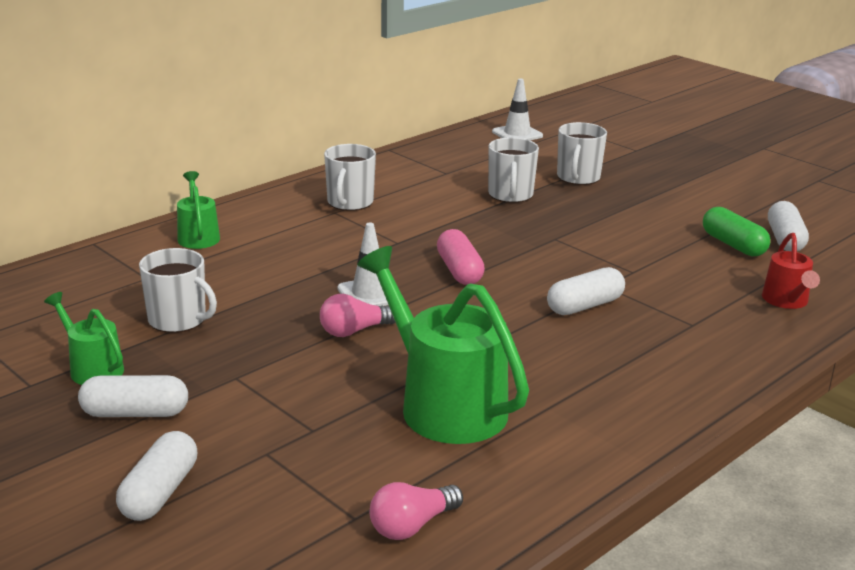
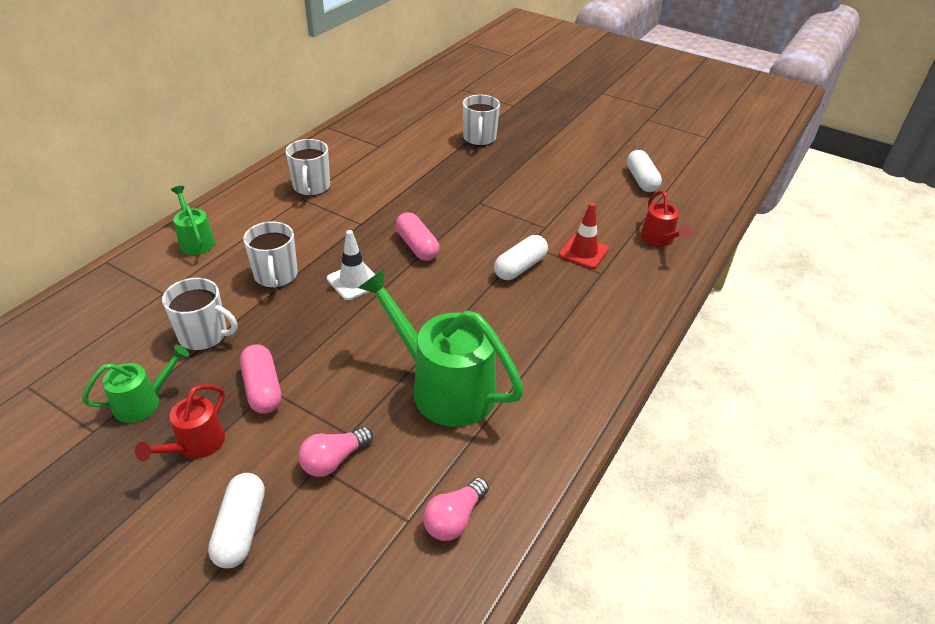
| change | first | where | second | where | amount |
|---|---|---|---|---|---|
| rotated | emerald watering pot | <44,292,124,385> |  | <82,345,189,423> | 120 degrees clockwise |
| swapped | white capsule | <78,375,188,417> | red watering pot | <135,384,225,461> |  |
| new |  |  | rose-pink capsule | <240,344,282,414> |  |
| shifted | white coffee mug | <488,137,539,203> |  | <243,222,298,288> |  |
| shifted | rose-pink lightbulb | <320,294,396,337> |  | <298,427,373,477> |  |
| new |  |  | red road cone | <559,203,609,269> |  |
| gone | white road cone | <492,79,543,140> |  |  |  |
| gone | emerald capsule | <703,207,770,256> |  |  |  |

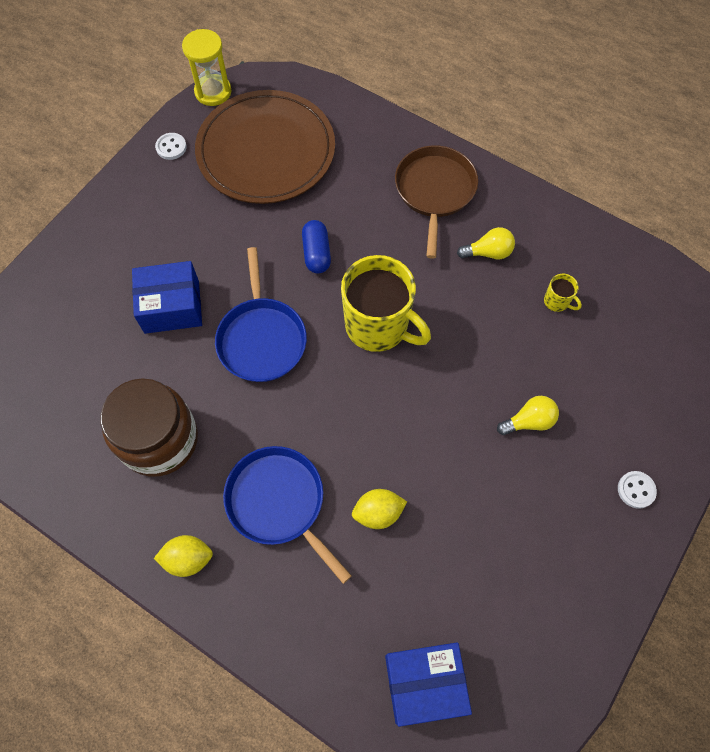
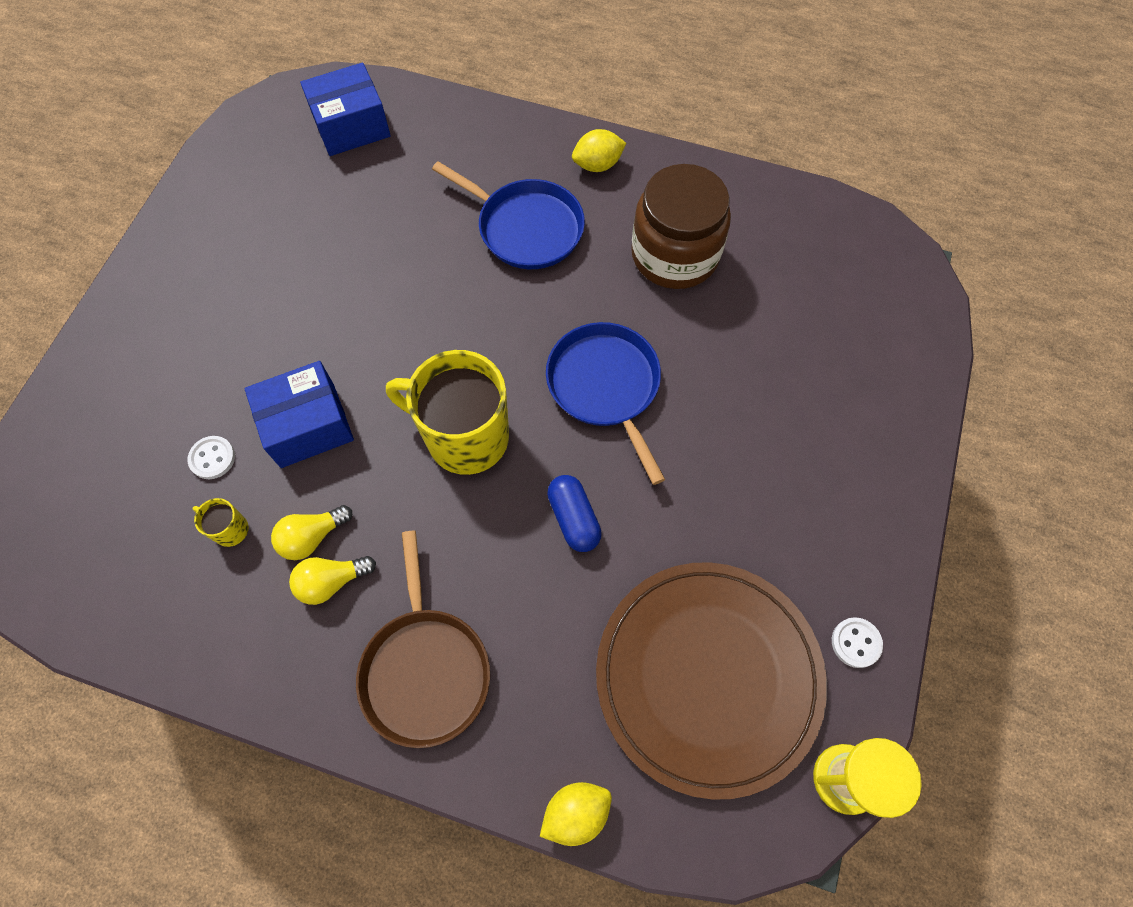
| change | first | where | second | where | amount |
|---|---|---|---|---|---|
| shifted | white button | <618,471,657,509> |  | <187,436,235,479> |  |
| shifted | royal blue box | <132,261,202,334> |  | <245,361,354,468> |  |
| shifted | bright yellow lightbulb | <497,396,559,435> |  | <271,505,352,560> |  |
| shifted | bright yellow lemon | <352,489,407,529> |  | <540,782,612,846> |  |

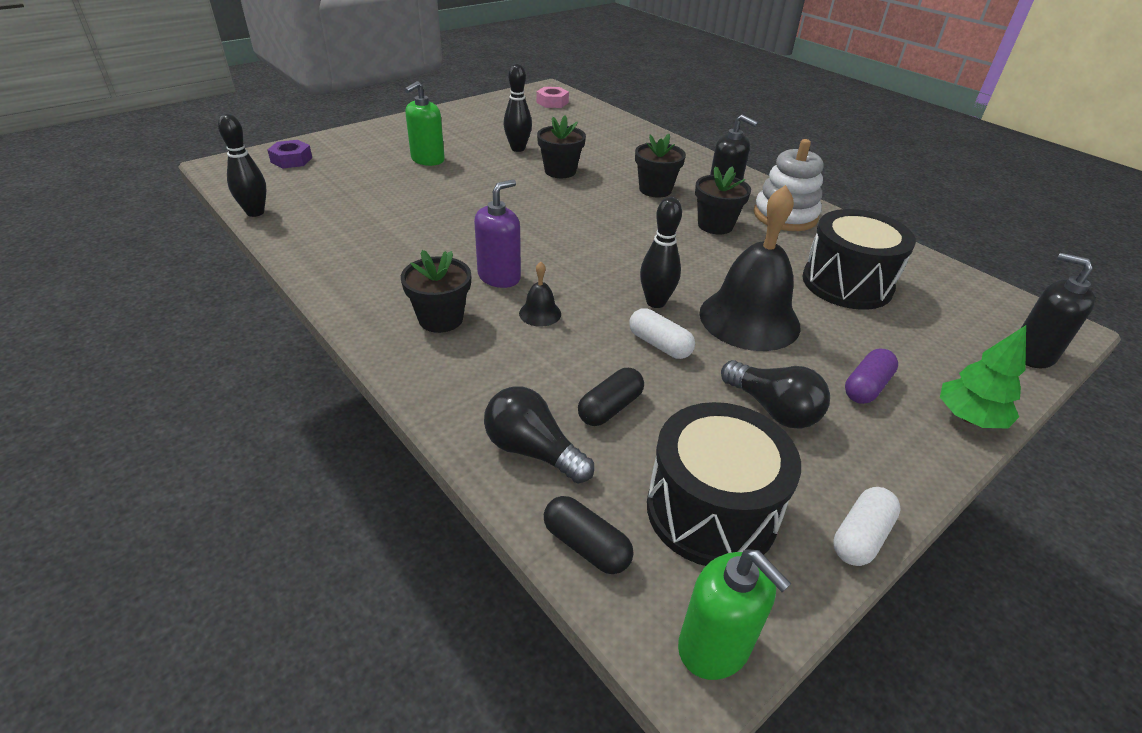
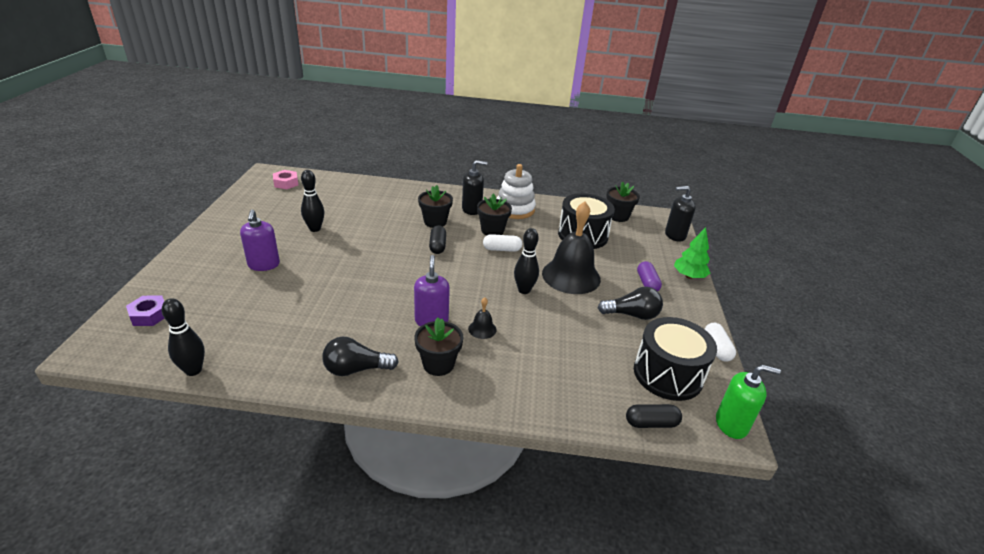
| change | first | where | second | where | amount |
|---|---|---|---|---|---|
| repainted | emerald pump bottle | <404,81,445,166> | purple pump bottle | <240,210,280,271> |  |
| shifted | black lightbulb | <484,386,594,484> |  | <322,337,399,376> |  |
| shifted | black capsule | <578,368,644,426> |  | <429,225,446,254> |  |
| shifted | white capsule | <629,308,695,359> |  | <483,234,522,252> |  |
| shifted | black potted plant | <537,116,586,178> |  | <606,182,640,222> |  |

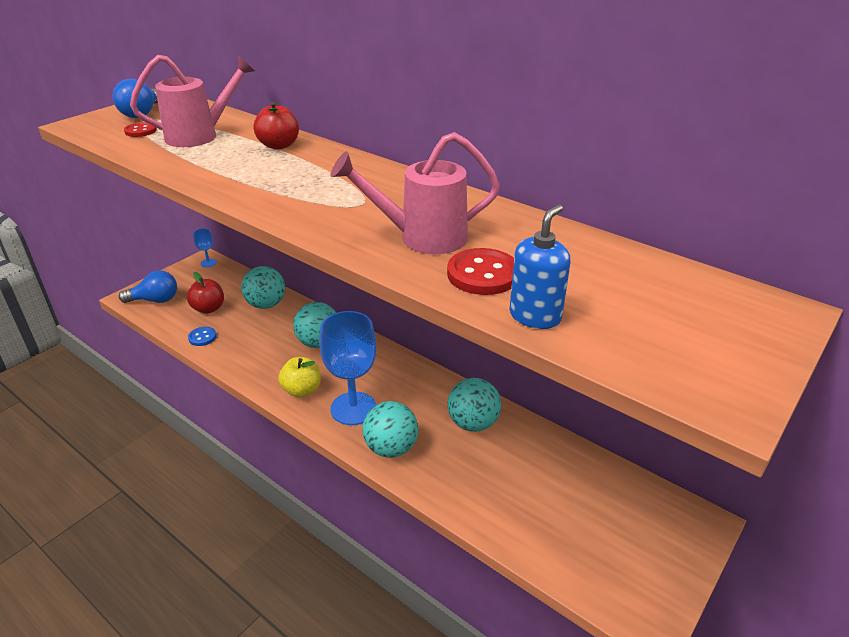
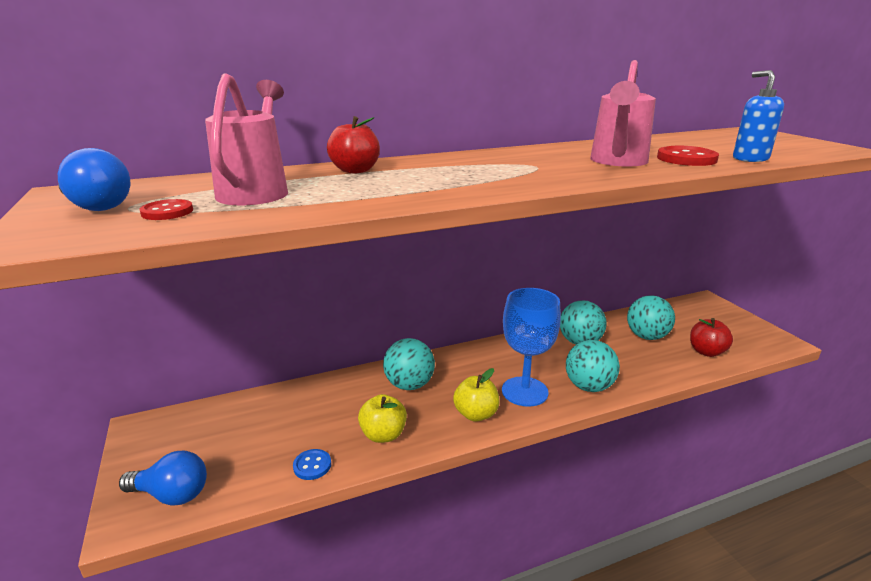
| change | first | where | second | where | amount |
|---|---|---|---|---|---|
| rotated | royal blue lightbulb | <119,270,177,303> |  | <119,451,207,506> | 75 degrees clockwise |
| new |  |  | bright yellow toy apple | <358,394,407,443> |  |
| shifted | teal sphere | <241,266,285,309> |  | <627,296,675,340> |  |
| shifted | red toy apple | <187,272,224,314> |  | <690,318,733,357> |  |
| gone | royal blue wine glass | <193,228,217,267> |  |  |  |

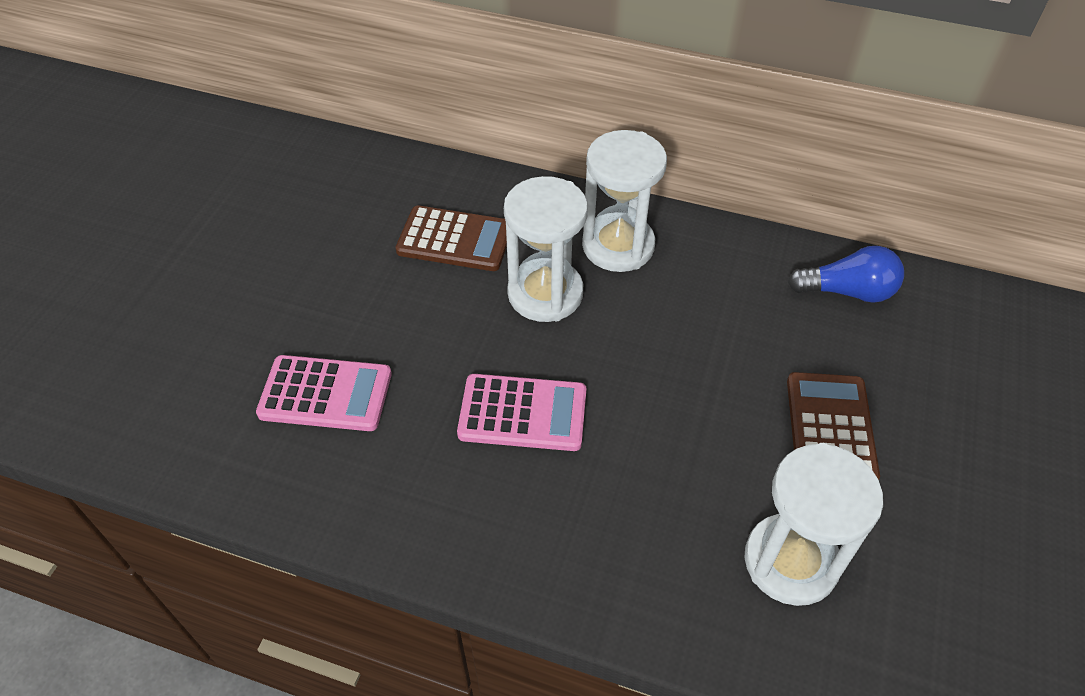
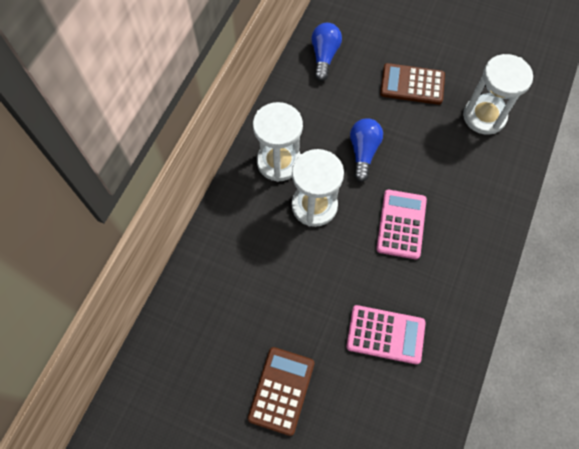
| change | first | where | second | where | amount |
|---|---|---|---|---|---|
| shifted | russet pocket calculator | <396,205,507,271> |  | <248,347,314,436> |  |
| rotated | rose-pink pocket calculator | <256,355,392,431> |  | <346,305,426,364> | 90 degrees clockwise |
| new |  |  | royal blue lightbulb | <350,118,383,182> |  |

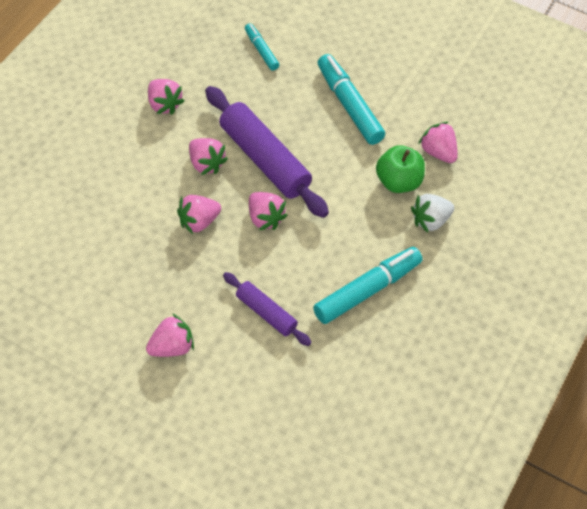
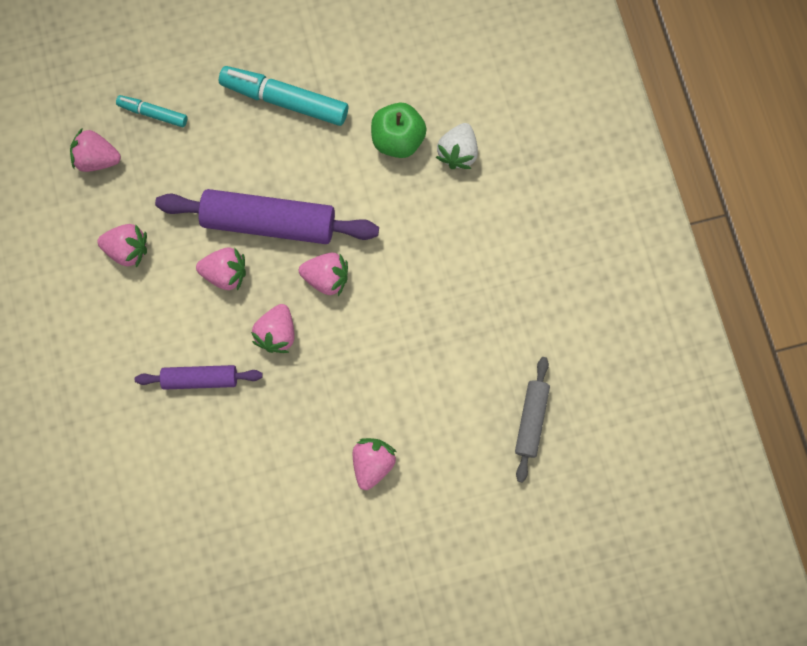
| change | first | where | second | where | amount |
|---|---|---|---|---|---|
| shifted | rose-pink strawberry | <418,122,458,163> |  | <70,128,121,172> |  |
| shifted | purple rolling pin | <223,272,312,346> |  | <135,365,263,390> |  |
| new |  |  | ash-grey rolling pin | <515,357,550,483> |  |
| gone | teal felt pen | <313,247,423,324> |  |  |  |

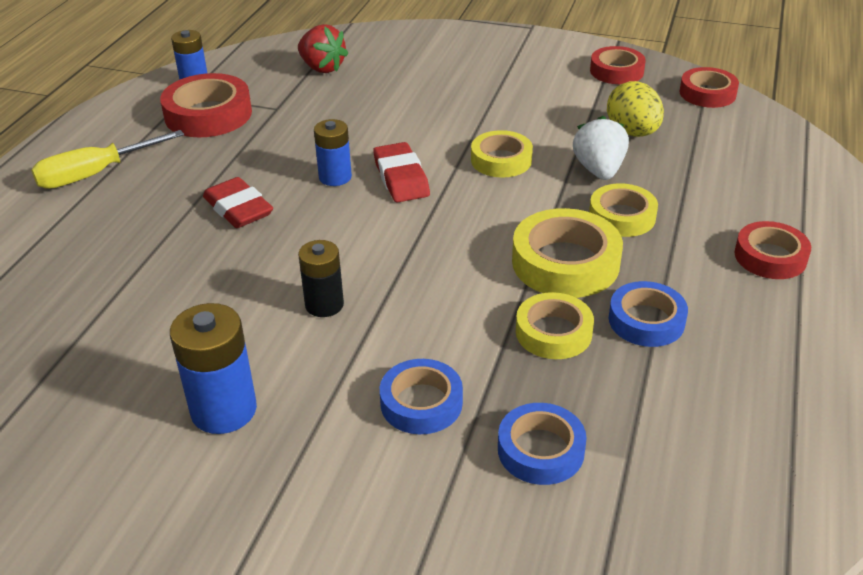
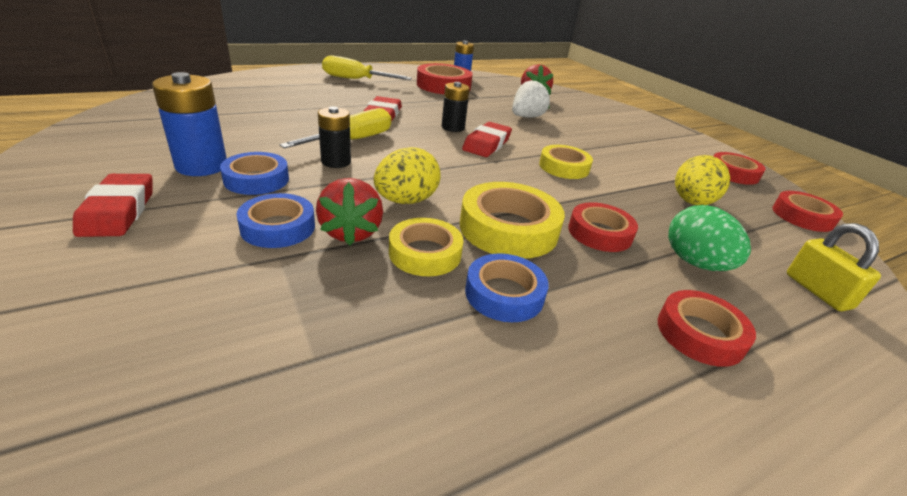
| change | first | where | second | where | amount |
|---|---|---|---|---|---|
| new |  |  | red gum eraser | <73,174,153,237> |  |
| shifted | royal blue roll of tape | <498,403,587,485> |  | <220,152,289,195> |  |
| new |  |  | bright yellow screwdriver | <279,108,391,148> |  |
| new |  |  | red strawberry | <316,178,383,245> |  |
| new |  |  | bright yellow toy egg | <374,147,441,204> |  |
| repainted | royal blue AA battery | <314,119,352,186> | black AA battery | <442,82,470,132> |  |
| shifted | white strawberry | <573,116,629,180> |  | <512,79,551,118> |  |
| repainted | bright yellow roll of tape | <589,183,658,237> | red roll of tape | <568,202,638,252> |  |
| new |  |  | emerald toy egg | <668,205,751,271> |  |
| new |  |  | bright yellow lock | <787,223,881,311> |  |

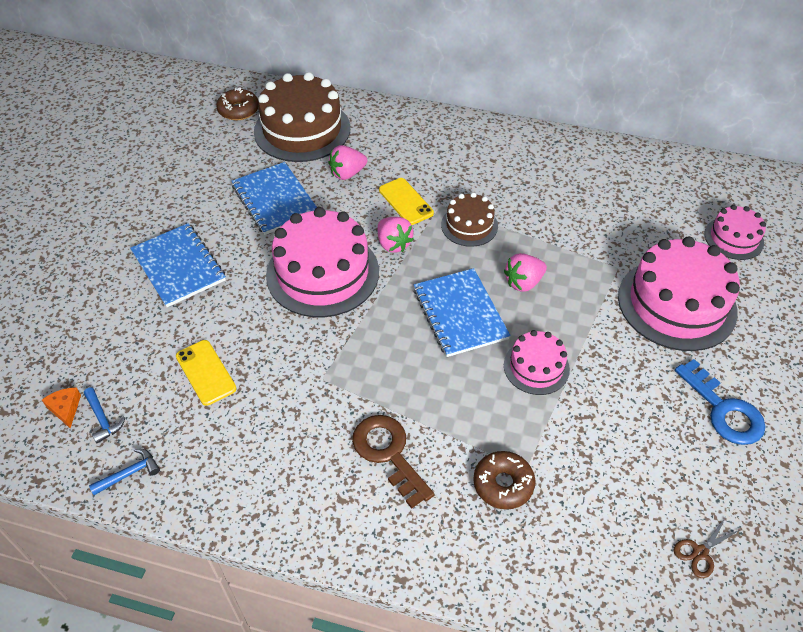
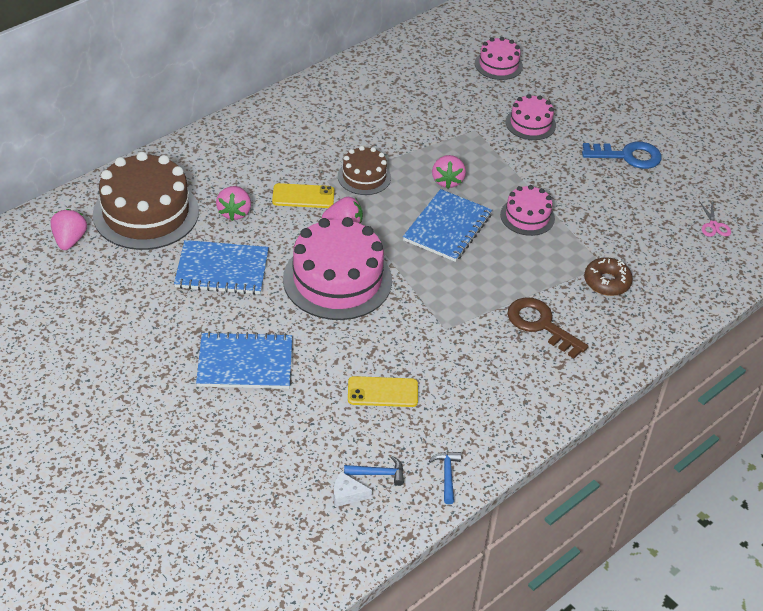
| change | first | where | second | where | amount |
|---|---|---|---|---|---|
| swapped | russet donut | <216,87,259,120> | rose-pink strawberry | <51,209,87,250> |  |
| repainted | orange piece of cheese | <42,387,81,428> | white piece of cheese | <334,472,372,507> |  |
| rotated | royal blue notepad | <414,268,511,357> |  | <403,189,492,262> | 75 degrees counterclockwise |
| scaled | rose-pink layer cake | <618,237,740,351> |  | <505,94,556,140> | x0.53 |
| rotated | russet key | <352,415,434,509> |  | <507,297,589,359> | 45 degrees clockwise |
| repainted | russet pair of scissors | <674,517,741,578> | rose-pink pair of scissors | <699,201,731,237> |  |

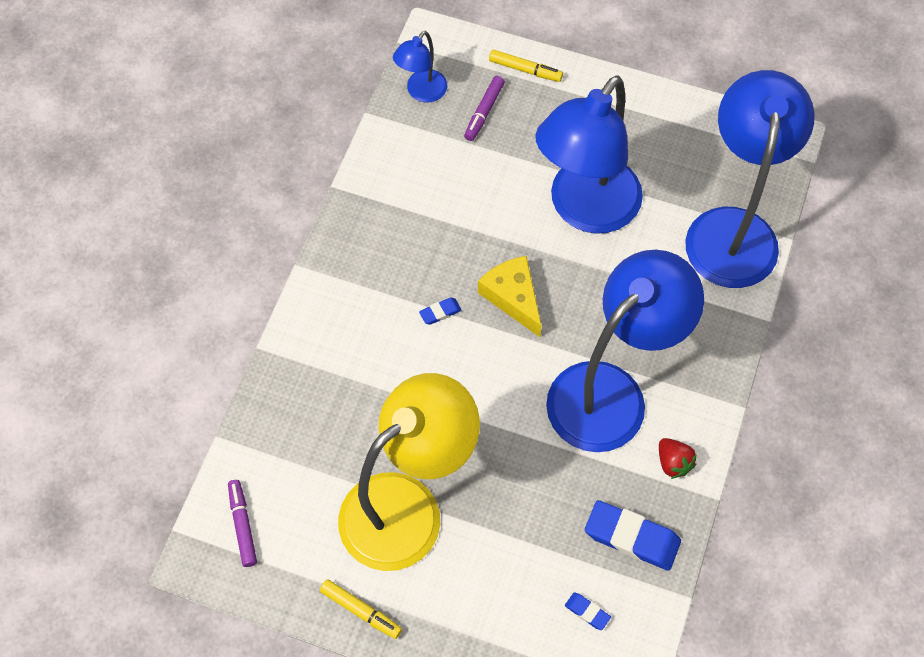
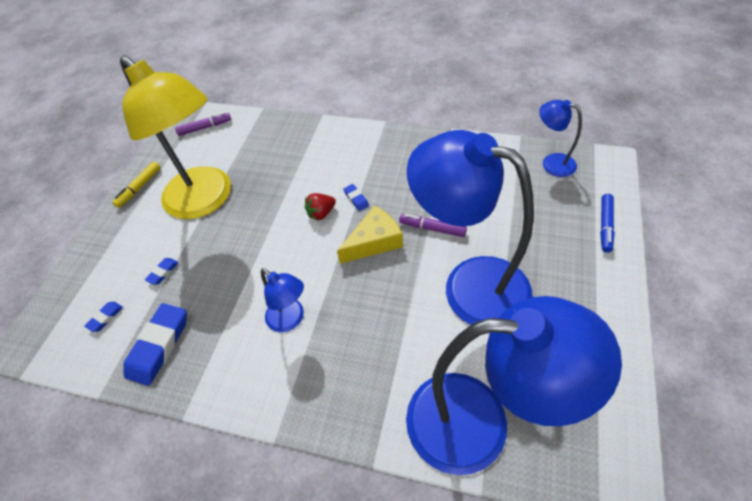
| change | first | where | second | where | amount |
|---|---|---|---|---|---|
| new |  |  | royal blue gum eraser | <145,258,179,285> |  |
| scaled | royal blue lamp | <546,250,704,452> |  | <261,268,304,332> | x0.46 |
| shifted | red strawberry | <659,438,697,479> |  | <305,193,336,220> |  |
| shifted | purple felt pen | <464,76,505,141> |  | <399,214,467,237> |  |
| repainted | bright yellow felt pen | <489,49,563,82> | royal blue felt pen | <600,194,615,253> |  |

